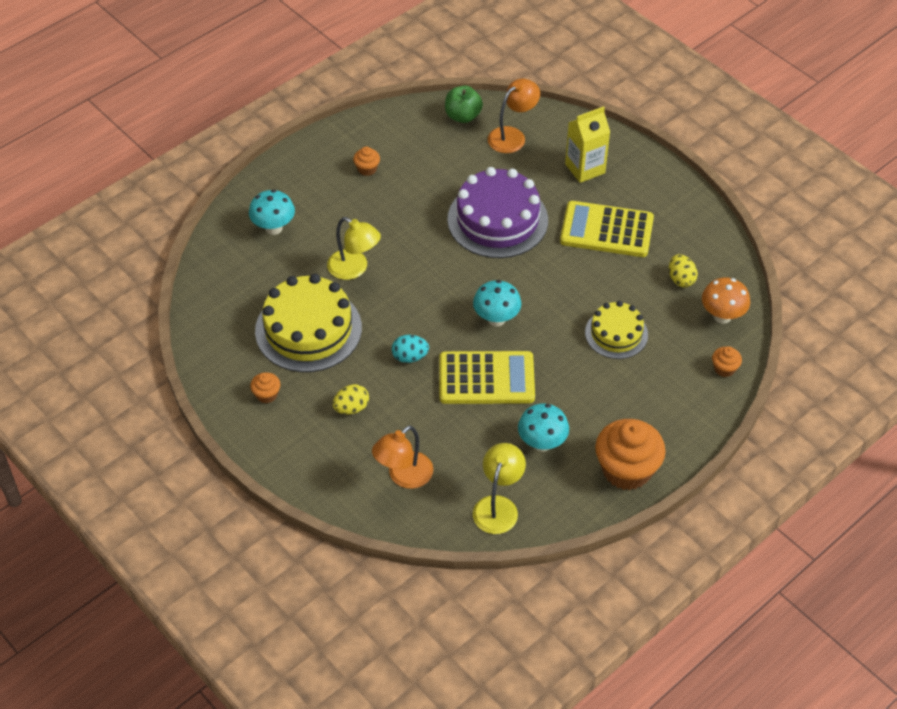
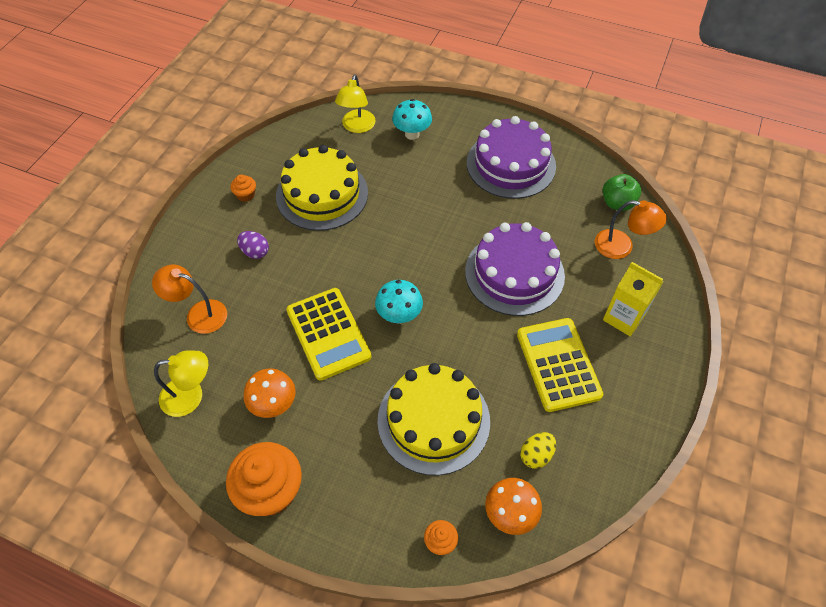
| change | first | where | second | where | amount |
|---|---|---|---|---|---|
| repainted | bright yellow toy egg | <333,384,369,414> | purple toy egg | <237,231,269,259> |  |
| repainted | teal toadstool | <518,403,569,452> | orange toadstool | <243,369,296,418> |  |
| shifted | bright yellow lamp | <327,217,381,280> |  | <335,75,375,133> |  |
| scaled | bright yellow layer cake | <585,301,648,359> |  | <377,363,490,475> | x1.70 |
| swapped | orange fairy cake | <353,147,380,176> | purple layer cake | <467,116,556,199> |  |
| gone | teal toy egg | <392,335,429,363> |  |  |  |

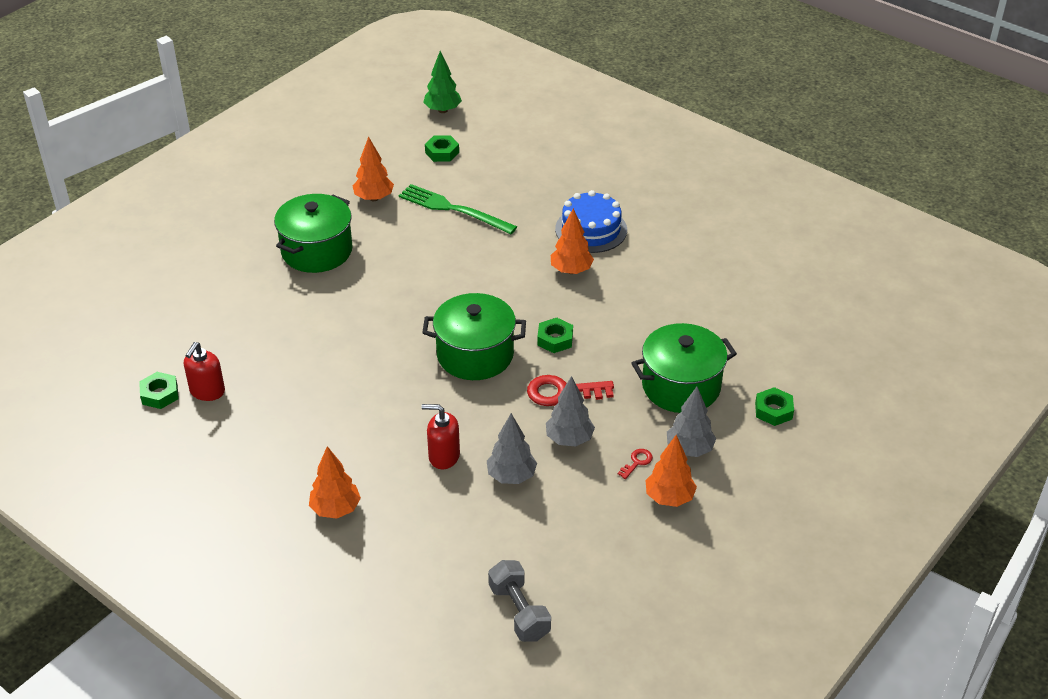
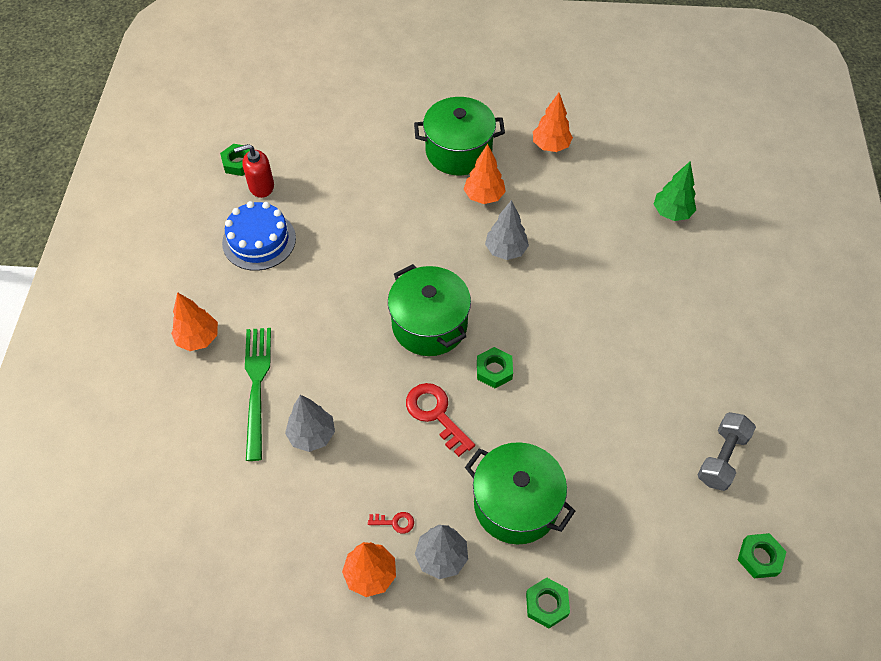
| change | first | where | second | where | amount |
|---|---|---|---|---|---|
| shifted | royal blue layer cake | <555,190,627,253> |  | <222,201,296,271> |  |
| shifted | emerald fork | <399,184,517,234> |  | <245,328,271,461> |  |
| shifted | orange toy tree | <551,208,594,274> |  | <464,144,506,204> |  |
| shifted | ash-grey toy tree | <546,376,595,447> |  | <485,200,529,260> |  |
| shifted | emerald toy tree | <423,51,462,113> |  | <654,162,696,221> |  |
| shifted | ash-grey dumbbell | <488,560,551,642> |  | <698,412,756,491> |  |
| shifted | emerald hexagon nut | <425,135,459,162> |  | <738,533,787,578> |  |
| gone | red pump bottle | <422,404,460,469> |  |  |  |

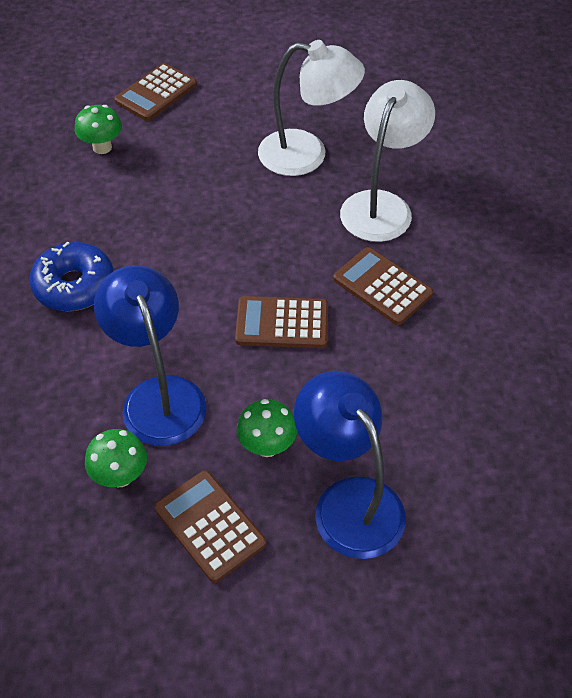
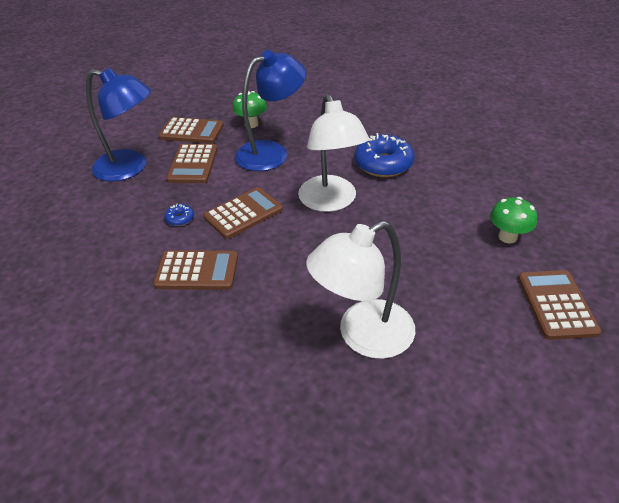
| change | first | where | second | where | amount |
|---|---|---|---|---|---|
| new |  |  | royal blue donut | <164,204,194,226> |  |
| swapped | emerald toadstool | <236,399,297,457> | russet pocket calculator | <166,144,218,183> |  |
| rotated | royal blue lamp | <94,265,207,446> |  | <235,50,306,171> | 60 degrees counterclockwise |
| shifted | white lamp | <340,80,435,242> |  | <298,94,369,212> |  |

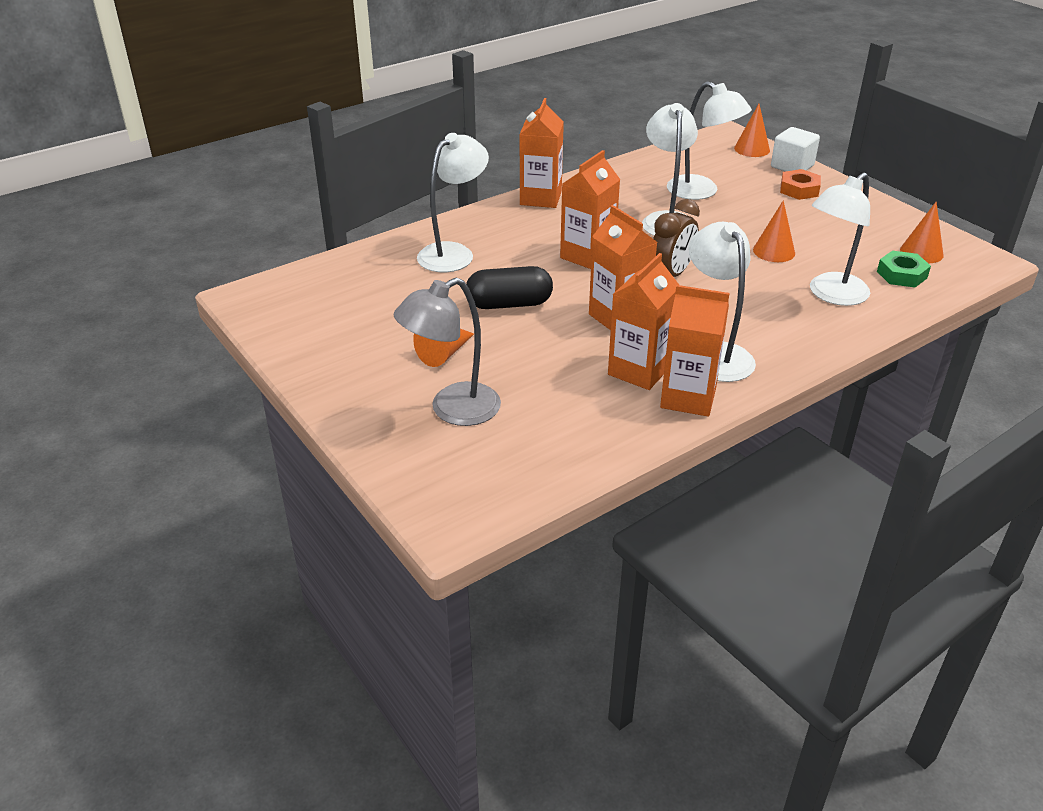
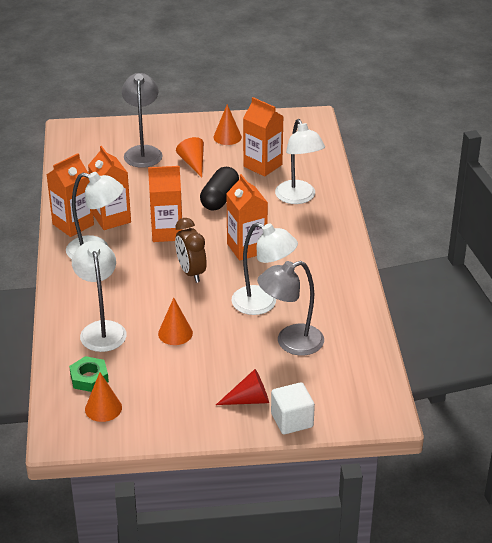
| change | first | where | second | where | amount |
|---|---|---|---|---|---|
| shifted | orange cone shape | <734,104,770,157> |  | <213,104,242,145> |  |
| swapped | orange hexagon nut | <780,169,821,200> | red cone shape | <216,369,269,405> |  |
| shifted | orange juice carton | <519,98,564,208> |  | <243,97,284,177> |  |
| repainted | white lamp | <667,81,752,200> | ash-grey lamp | <257,261,324,356> |  |

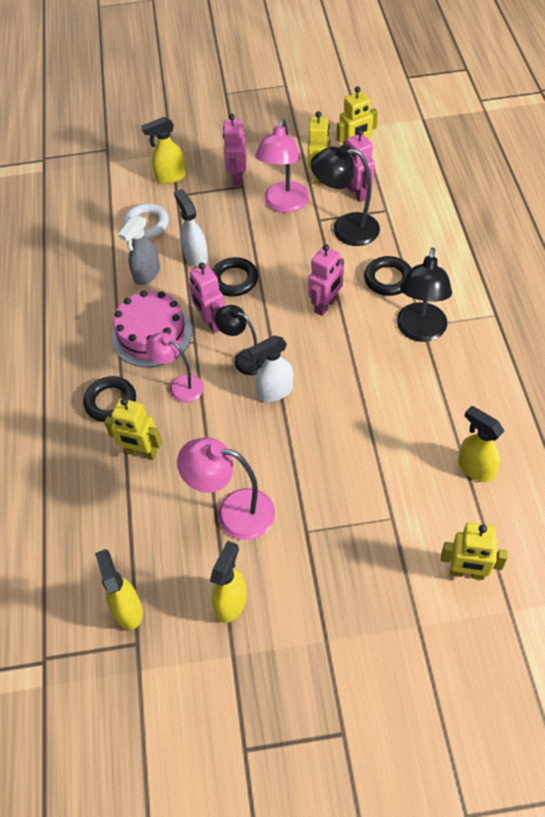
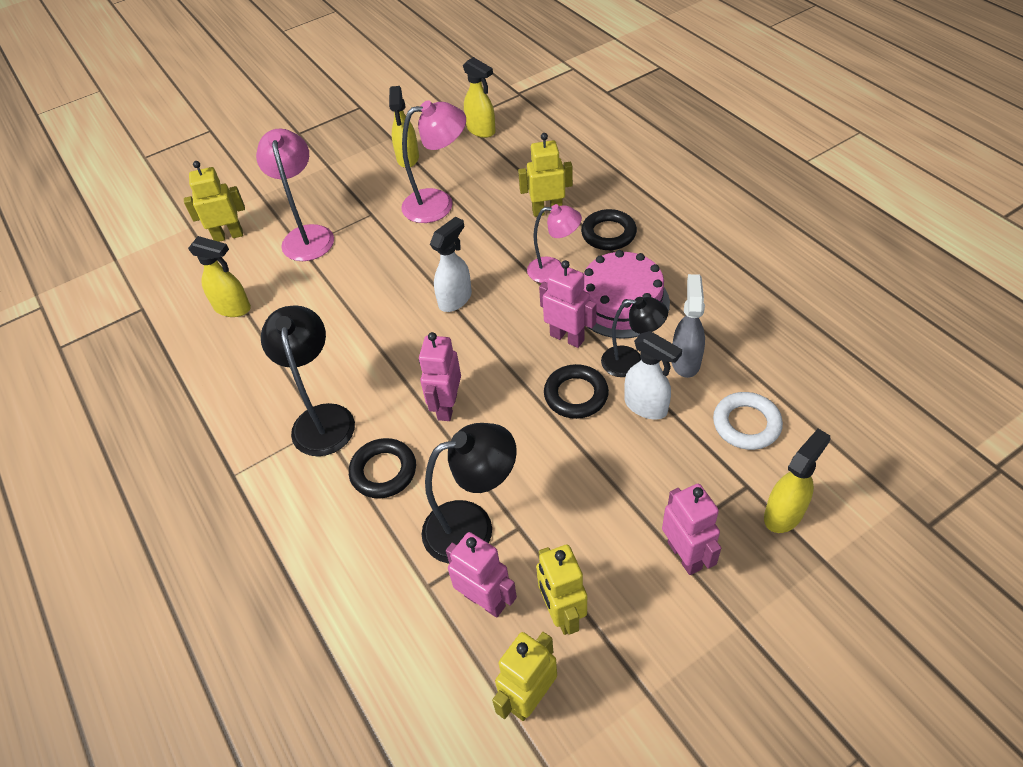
| change | first | where | second | where | amount |
|---|---|---|---|---|---|
| shifted | rose-pink lamp | <255,119,309,213> |  | <256,129,334,261> |  |
| shifted | black lamp | <215,305,265,375> |  | <601,297,668,377> |  |

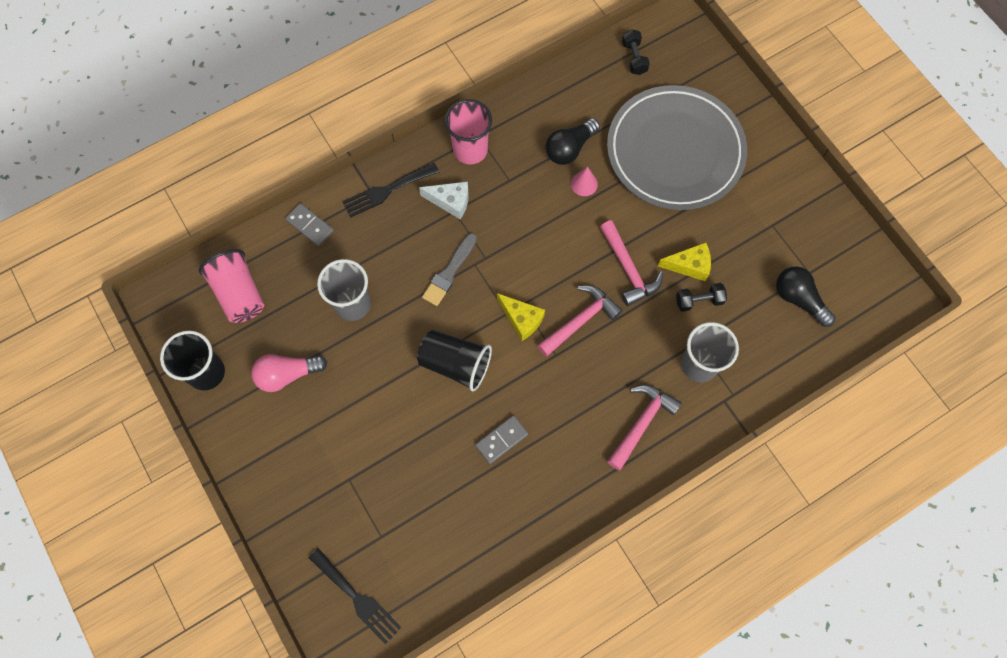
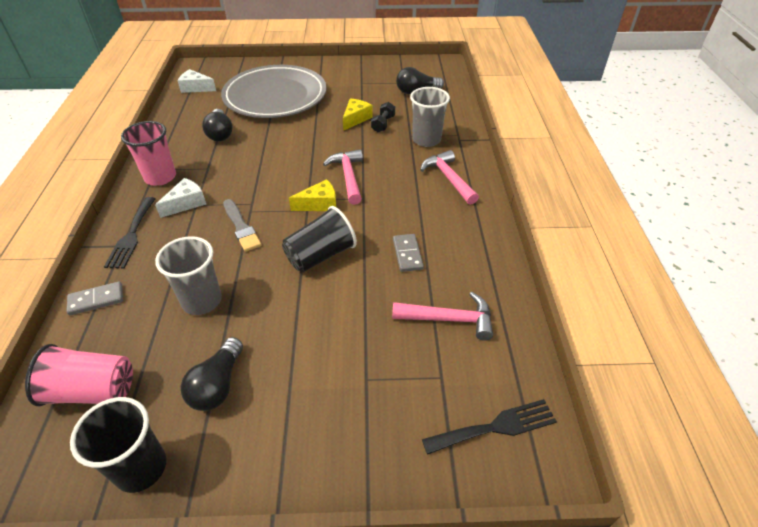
| change | first | where | second | where | amount |
|---|---|---|---|---|---|
| swapped | black dumbbell | <622,29,650,75> | white piece of cheese | <177,69,216,93> |  |
| repainted | rose-pink lightbulb | <251,354,327,392> | black lightbulb | <181,337,243,411> |  |
| shifted | rose-pink hammer | <600,220,663,306> |  | <392,292,493,341> |  |
| gone | rose-pink cone shape | <571,167,598,196> |  |  |  |

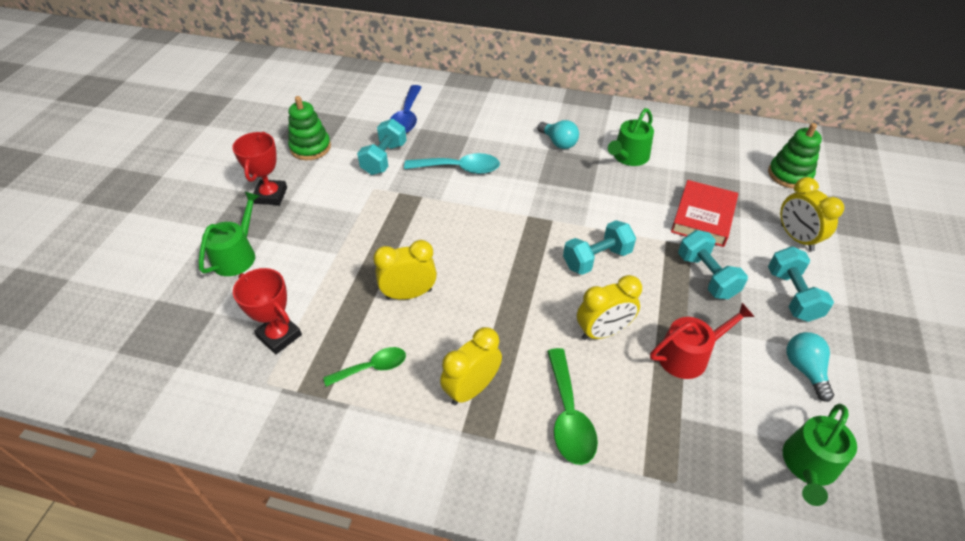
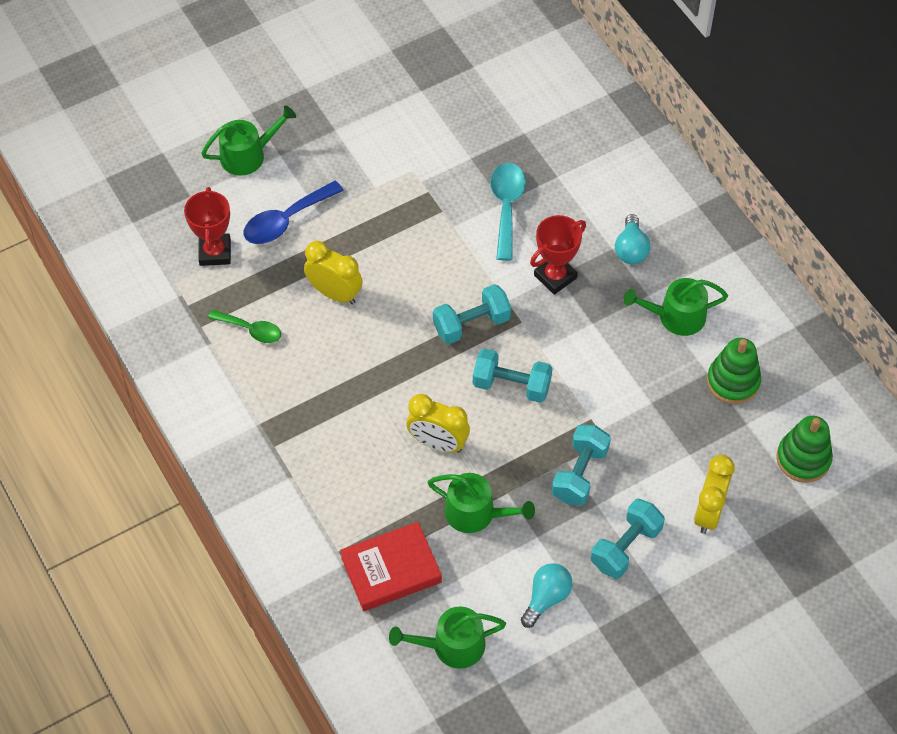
| change | first | where | second | where | amount |
|---|---|---|---|---|---|
| shifted | royal blue tablespoon | <390,85,422,133> |  | <244,181,344,244> |  |
| shifted | red hardcover | <671,180,738,247> |  | <340,522,442,611> |  |
| repainted | red watering pot | <650,303,755,379> | emerald watering pot | <428,473,535,533> |  |
| shifted | teal dumbbell | <357,119,407,175> |  | <433,284,511,344> |  |
| rotated | teal tablespoon | <404,153,500,174> |  | <490,163,526,261> | 135 degrees counterclockwise |
| shifted | red trophy | <232,132,287,205> |  | <530,215,586,295> |  |
| shifted | emerald ring stacker | <288,96,331,160> |  | <707,338,761,404> |  |
| gone | bright yellow alarm clock | <440,327,502,405> |  |  |  |
| gone | emerald tablespoon | <547,348,598,465> |  |  |  |

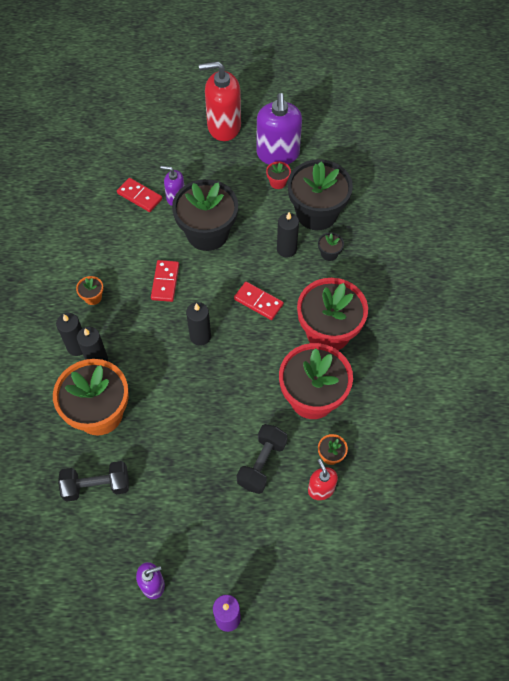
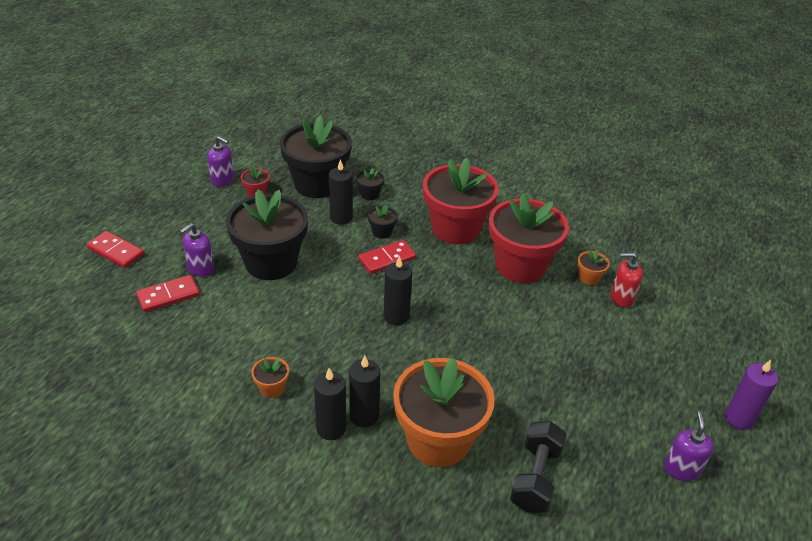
| change | first | where | second | where | amount |
|---|---|---|---|---|---|
| shifted | red domino | <151,260,179,302> |  | <87,231,144,268> |  |
| scaled | purple pump bottle | <257,93,302,165> |  | <207,136,234,187> | x0.52 |
| new |  |  | black potted plant | <368,205,398,239> |  |
| gone | red pump bottle | <199,61,241,141> |  |  |  |
| gone | black dumbbell | <237,424,288,494> |  |  |  |

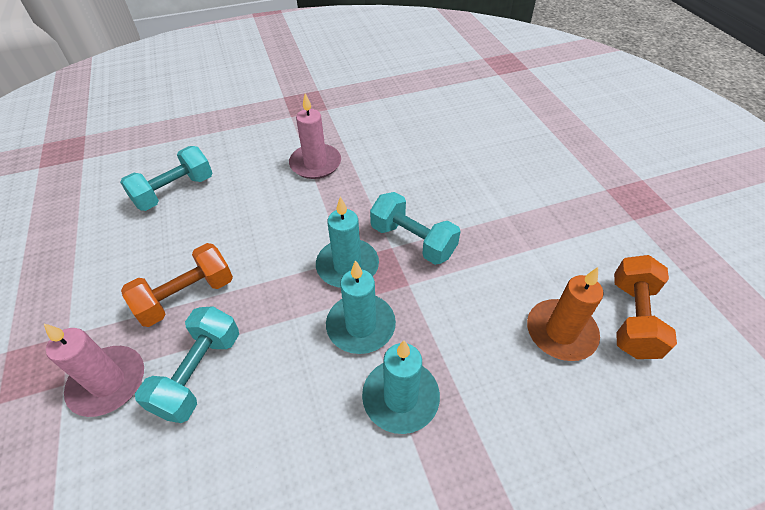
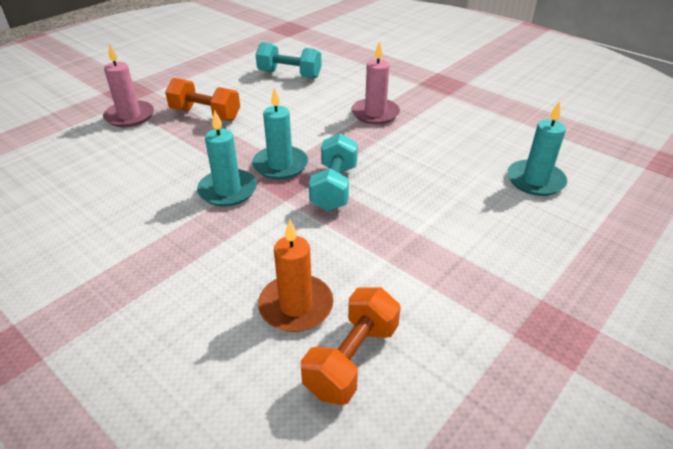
| change | first | where | second | where | amount |
|---|---|---|---|---|---|
| rotated | orange dumbbell | <614,255,677,359> |  | <301,287,401,405> | 45 degrees counterclockwise |
| shifted | teal candle | <362,340,440,434> |  | <507,101,568,196> |  |
| gone | teal dumbbell | <135,306,239,423> |  |  |  |

